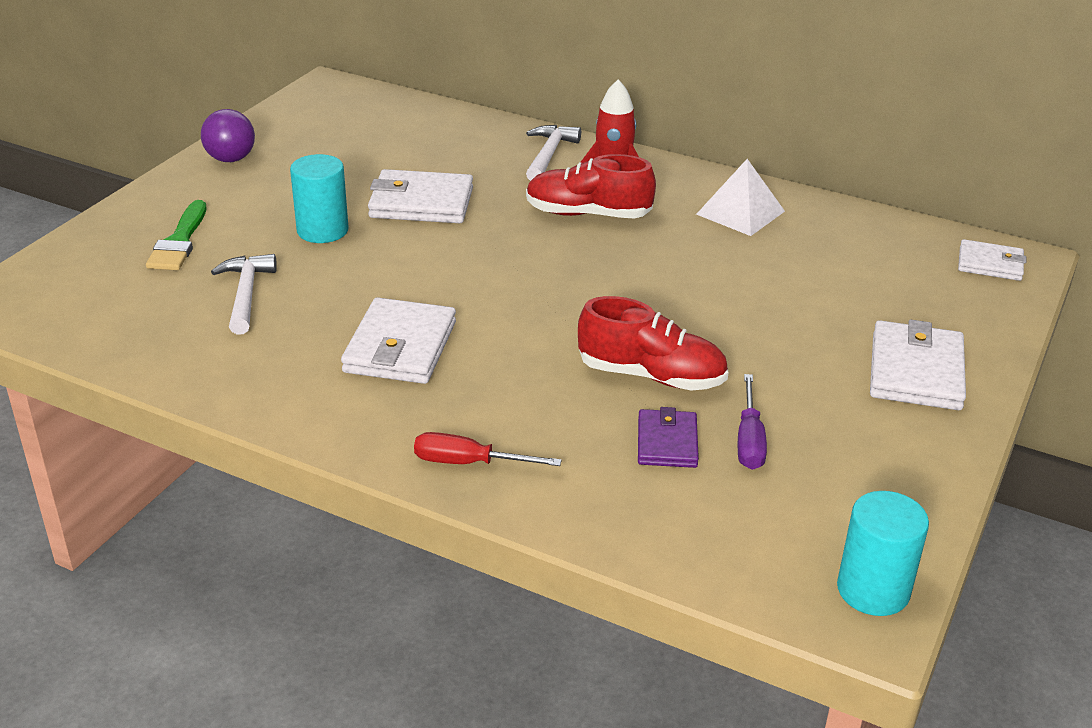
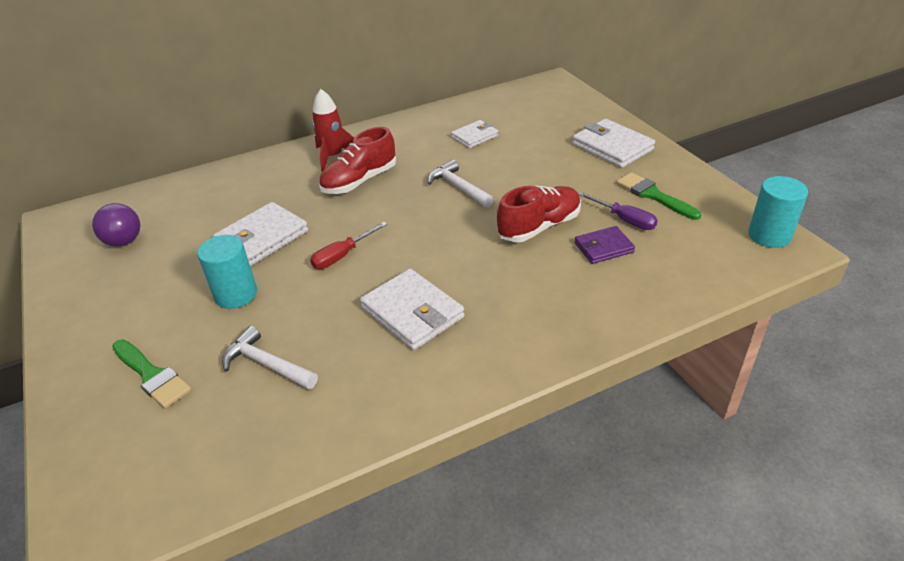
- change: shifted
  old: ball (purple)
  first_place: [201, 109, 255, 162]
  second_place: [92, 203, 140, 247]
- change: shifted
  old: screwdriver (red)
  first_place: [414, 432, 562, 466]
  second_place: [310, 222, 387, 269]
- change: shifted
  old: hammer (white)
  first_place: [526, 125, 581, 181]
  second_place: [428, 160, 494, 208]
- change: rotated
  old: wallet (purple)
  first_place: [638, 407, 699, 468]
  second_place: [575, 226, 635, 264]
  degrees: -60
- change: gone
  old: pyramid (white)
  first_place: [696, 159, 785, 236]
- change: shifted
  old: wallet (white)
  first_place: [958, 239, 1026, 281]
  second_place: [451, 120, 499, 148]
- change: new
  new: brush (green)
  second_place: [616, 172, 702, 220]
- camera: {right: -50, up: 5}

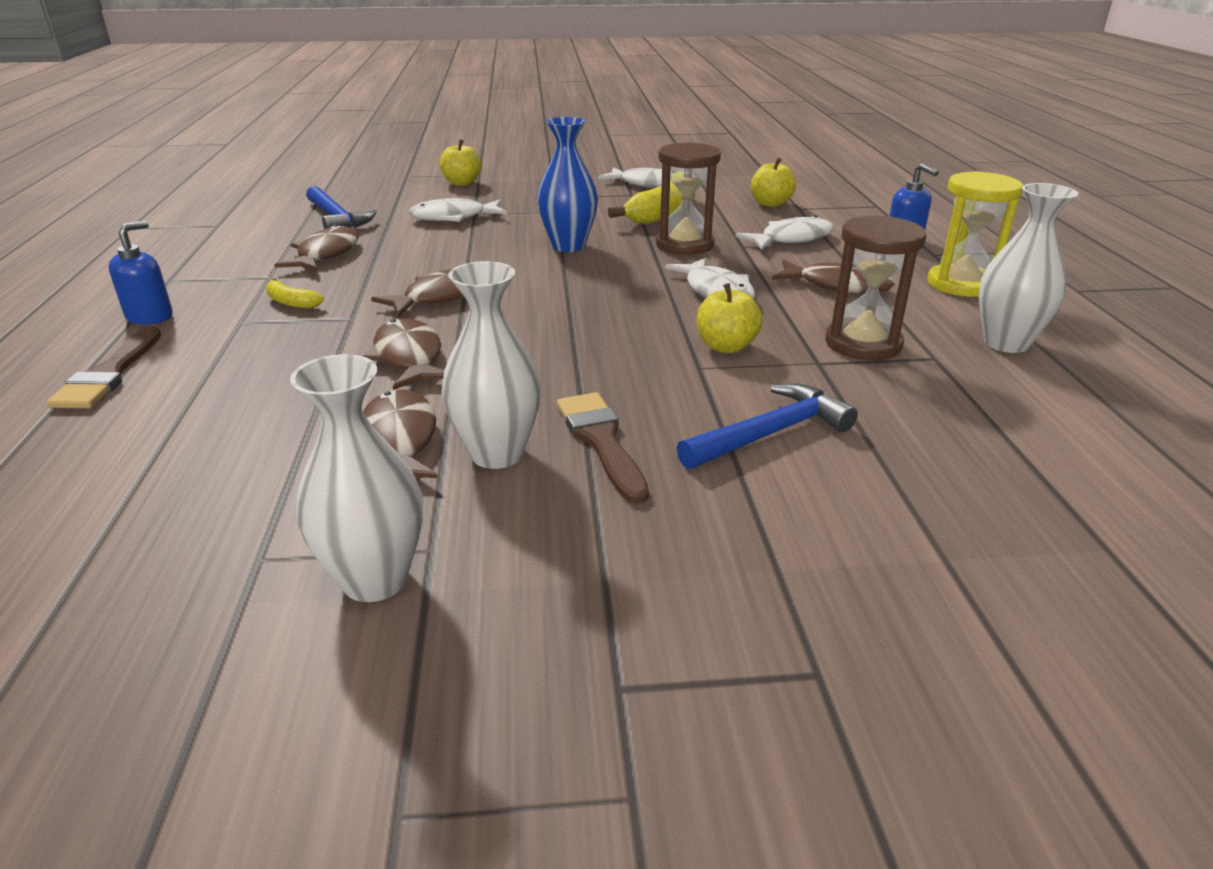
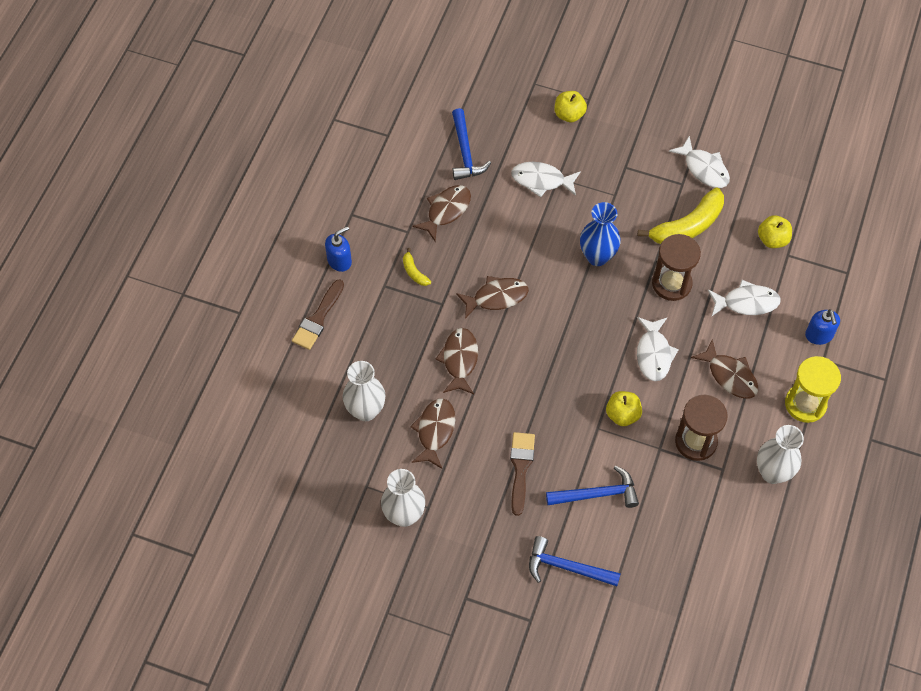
- change: shifted
  old: vase (white)
  first_place: [442, 261, 541, 469]
  second_place: [342, 361, 385, 421]
- change: new
  new: hammer (blue)
  second_place: [529, 536, 621, 586]
- camera: {right: 25, up: 30}

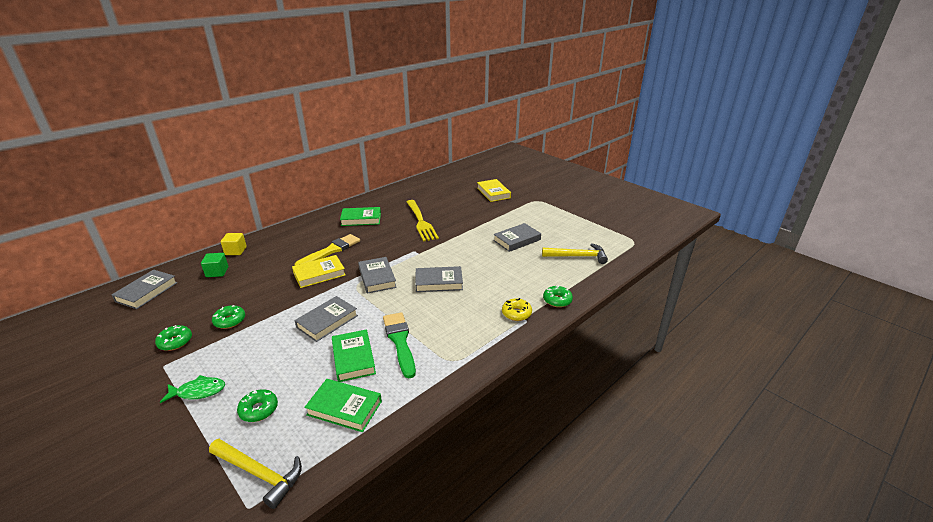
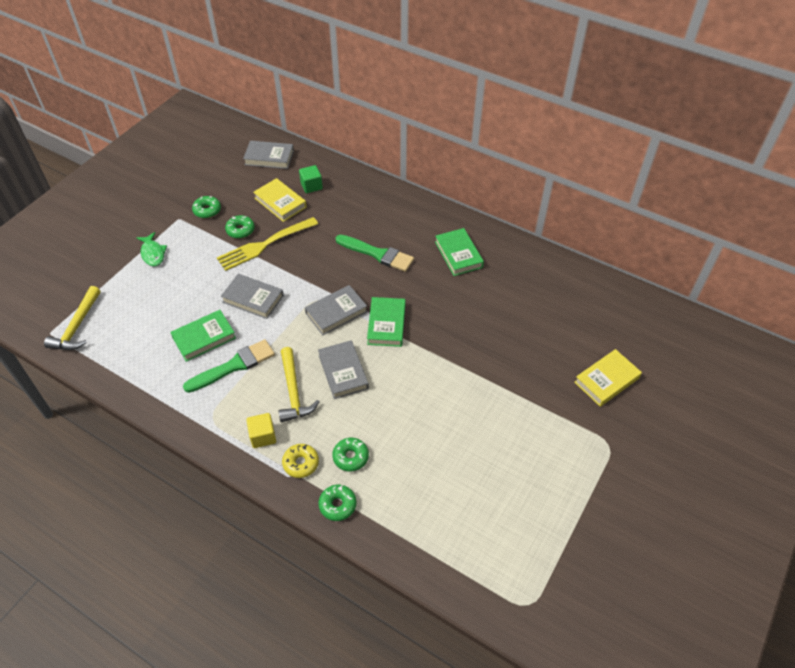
- change: shifted
  old: cube (yellow)
  first_place: [221, 233, 247, 255]
  second_place: [246, 413, 276, 448]
- change: shifted
  old: donut (green)
  first_place: [237, 389, 278, 422]
  second_place: [332, 438, 369, 471]
- change: shifted
  old: book (yellow)
  first_place: [292, 255, 345, 288]
  second_place: [253, 178, 307, 222]
- change: repainted
  old: brush (yellow)
  new: brush (green)
  first_place: [295, 234, 360, 266]
  second_place: [336, 235, 414, 272]
- change: shifted
  old: book (green)
  first_place: [304, 379, 382, 432]
  second_place: [367, 297, 406, 347]
- change: shifted
  old: fork (yellow)
  first_place: [407, 200, 439, 241]
  second_place: [217, 217, 318, 271]
- change: gone
  old: book (grey)
  first_place: [493, 223, 541, 252]
- change: shifted
  old: hammer (yellow)
  first_place: [542, 243, 608, 264]
  second_place: [279, 347, 319, 422]
- camera: {right: 75, up: 20}

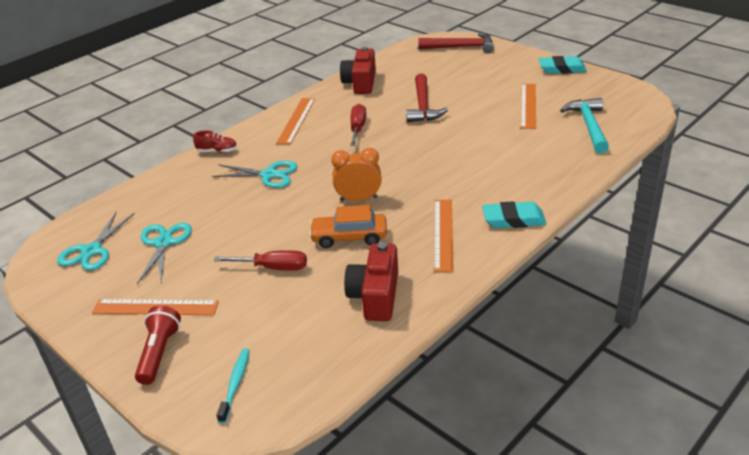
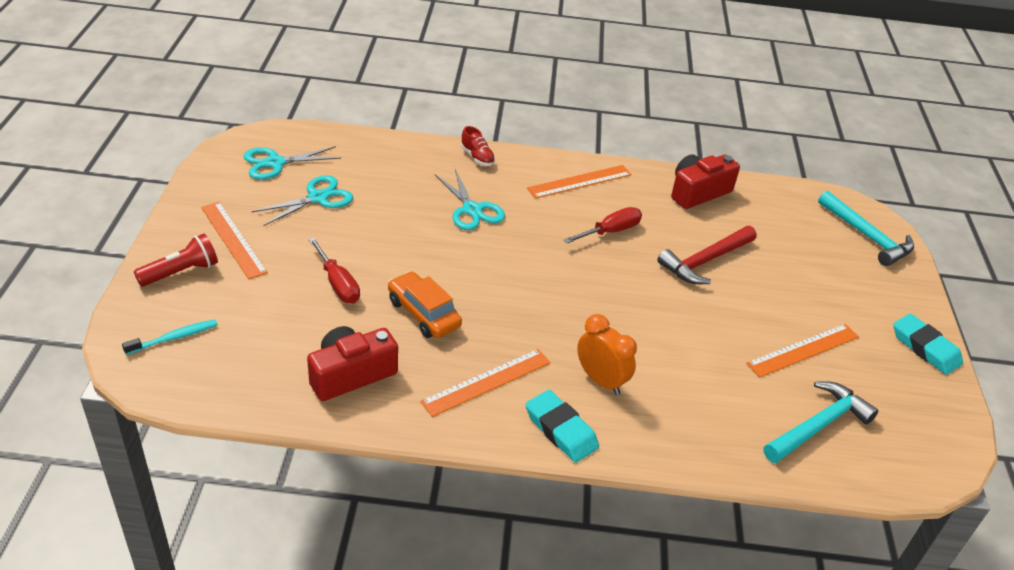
- change: shifted
  old: clock (orange)
  first_place: [331, 148, 382, 202]
  second_place: [577, 314, 637, 395]
- change: repainted
  old: hammer (red)
  new: hammer (turquoise)
  first_place: [418, 32, 494, 53]
  second_place: [818, 191, 914, 266]
- camera: {right: 45, up: 5}

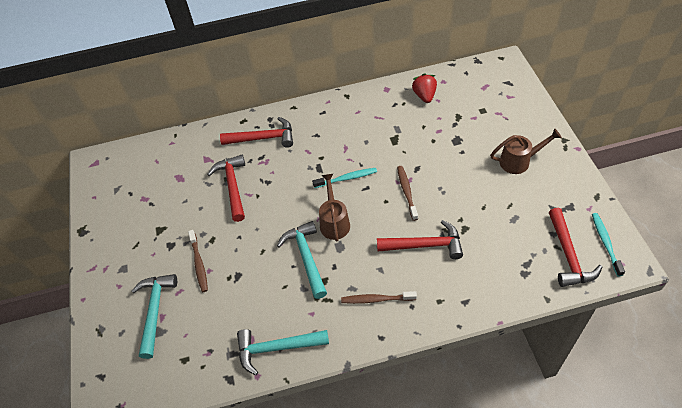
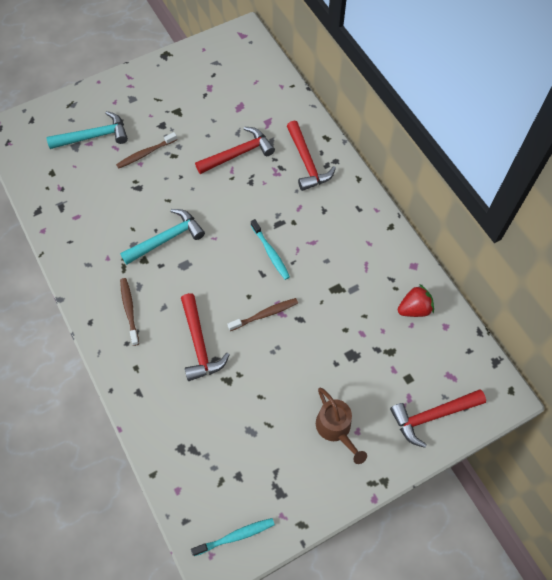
- change: gone
  old: hammer (turquoise)
  first_place: [237, 329, 329, 375]
- change: gone
  old: watering can (brown)
  first_place: [319, 174, 350, 241]
- change: shifted
  old: hammer (red)
  first_place: [549, 208, 602, 287]
  second_place: [390, 390, 486, 448]
- camera: {right: 70, up: 10}

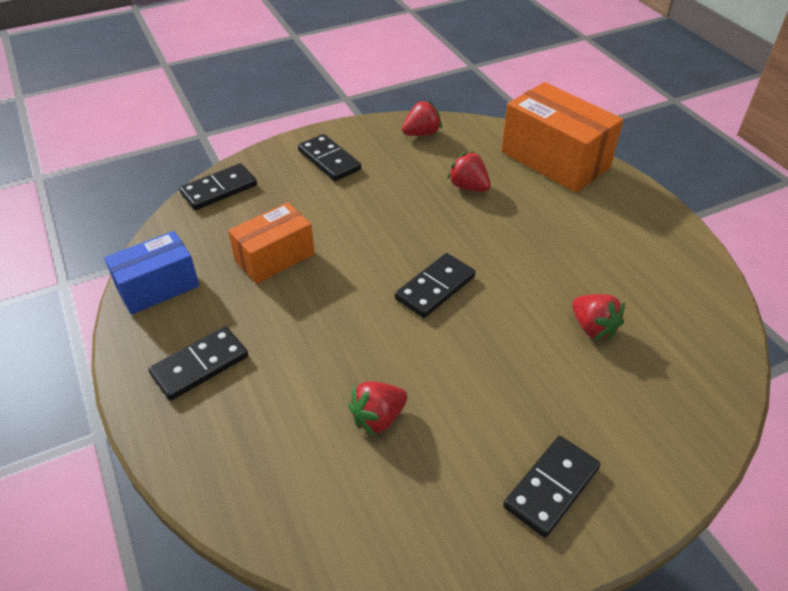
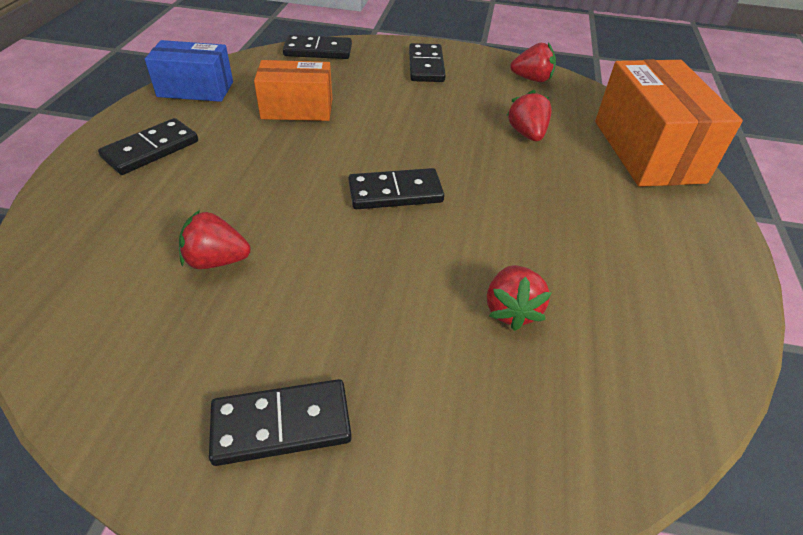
- change: rotated
  old: domino (black)
  first_place: [149, 326, 248, 401]
  second_place: [98, 118, 198, 175]
  degrees: -45
- camera: {right: 35, up: 0}

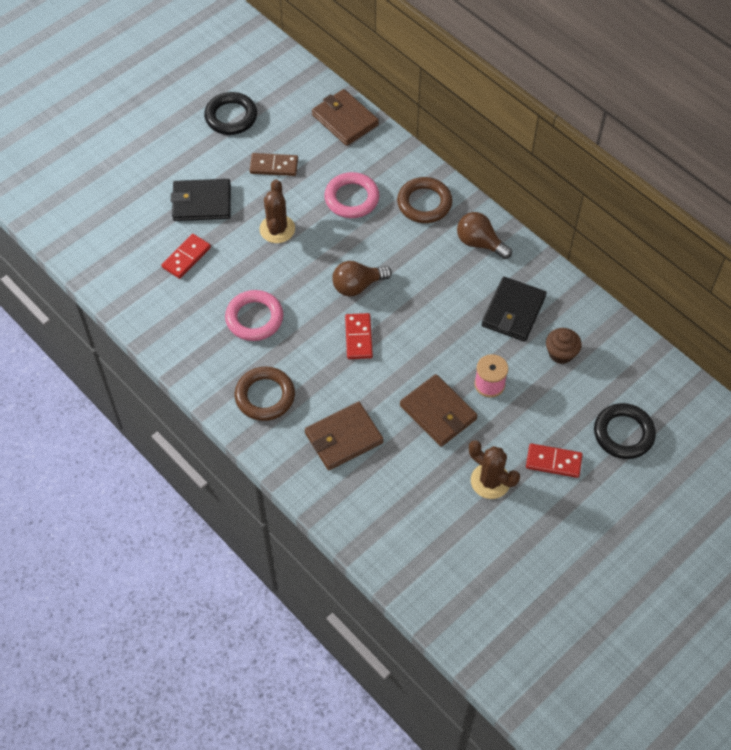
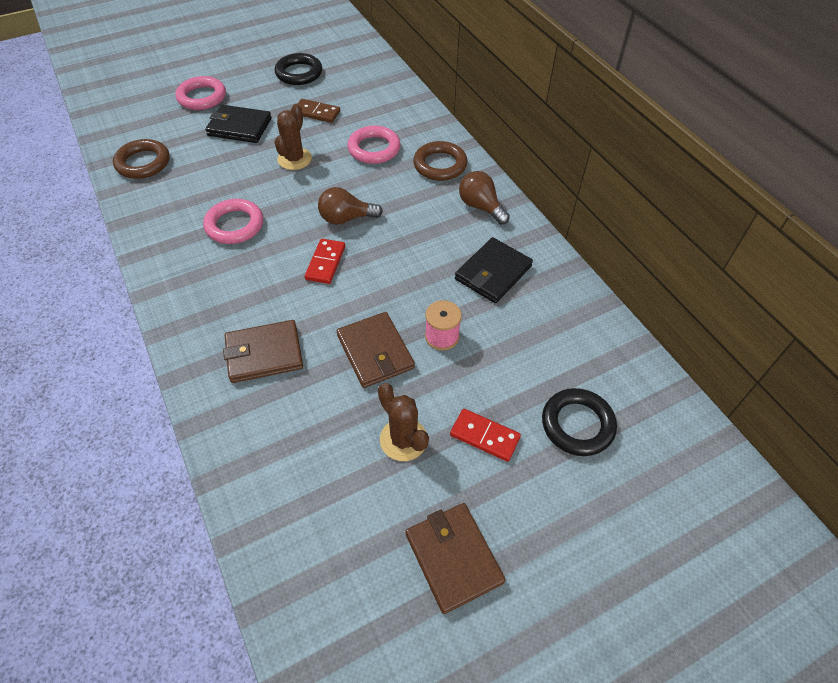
- change: gone
  old: domino (red)
  first_place: [162, 234, 211, 279]
- change: shifted
  old: ring (brown)
  first_place: [235, 367, 295, 421]
  second_place: [113, 139, 170, 179]
- change: shifted
  old: wallet (brown)
  first_place: [312, 89, 379, 146]
  second_place: [406, 503, 506, 614]
- change: gone
  old: cupcake (brown)
  first_place: [546, 328, 582, 364]
- change: new
  new: ring (pink)
  second_place: [175, 76, 226, 110]
- camera: {right: 15, up: -5}

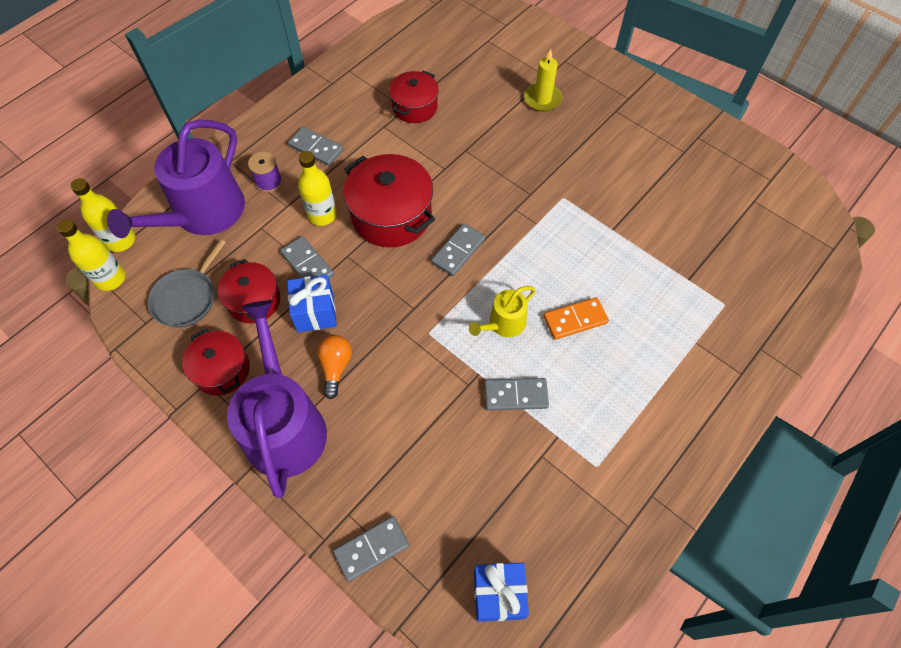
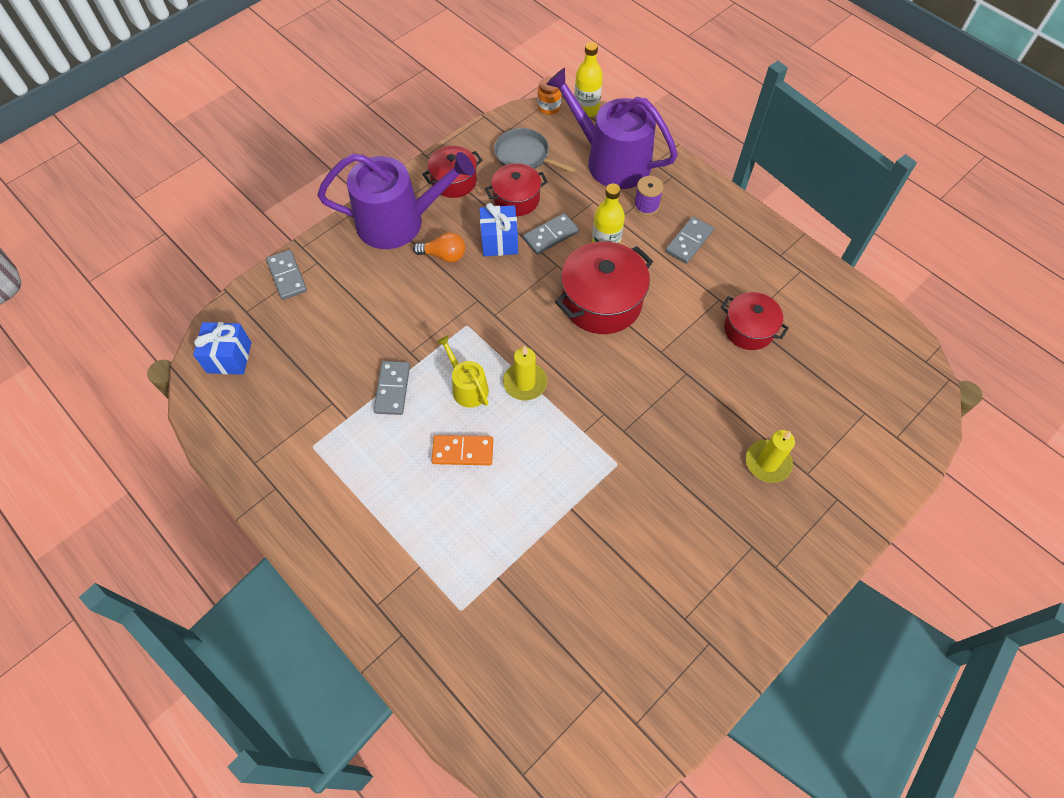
- change: swapped
  old: bottle (yellow)
  new: jar (orange)
  first_place: [57, 219, 125, 291]
  second_place: [537, 77, 561, 115]
- change: gone
  old: domino (grey)
  first_place: [431, 223, 485, 276]
- change: rotated
  old: domino (orange)
  first_place: [544, 297, 609, 340]
  second_place: [432, 435, 493, 465]
  degrees: -75
- change: new
  new: candle (yellow)
  second_place: [503, 345, 547, 401]
- camera: {right: 95, up: 0}

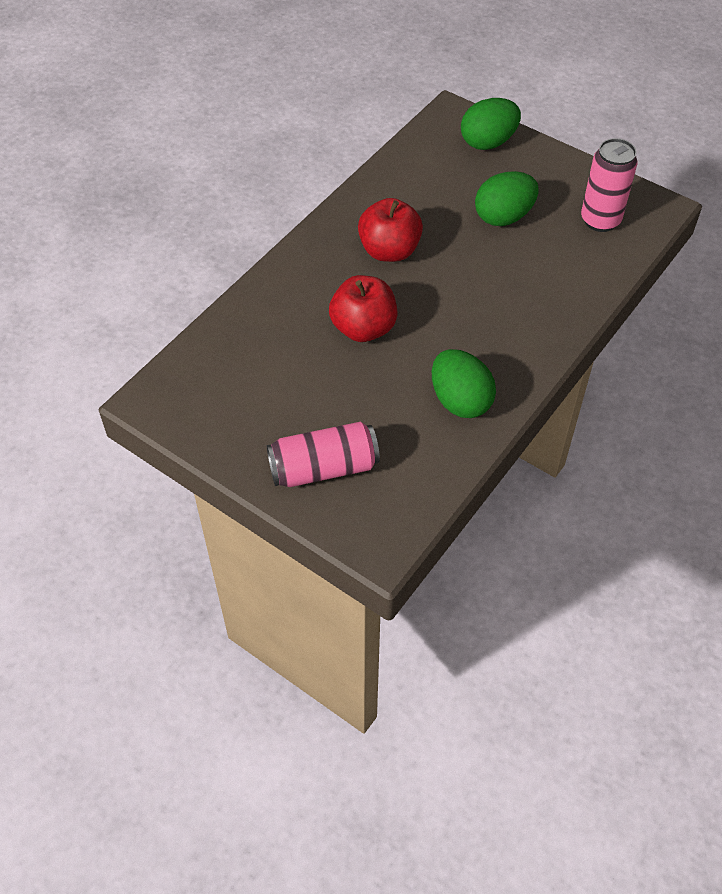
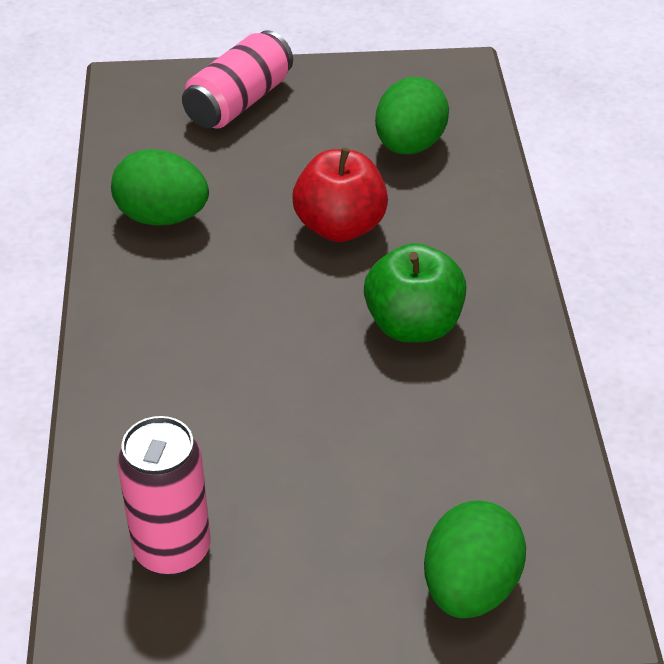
- change: repainted
  old: apple (red)
  new: apple (green)
  first_place: [358, 198, 423, 262]
  second_place: [364, 243, 467, 343]
- change: shifted
  old: egg (green)
  first_place: [475, 171, 539, 226]
  second_place: [375, 77, 449, 155]
- camera: {right: 140, up: -10}

